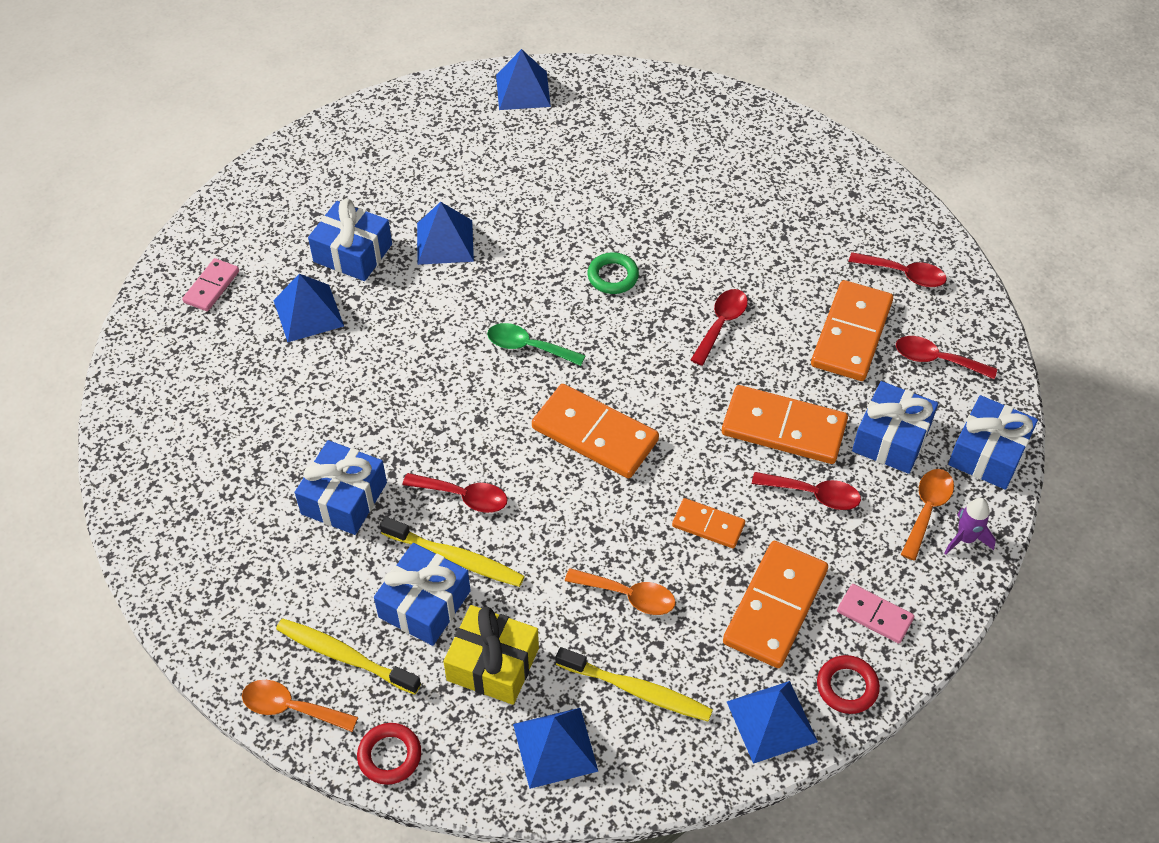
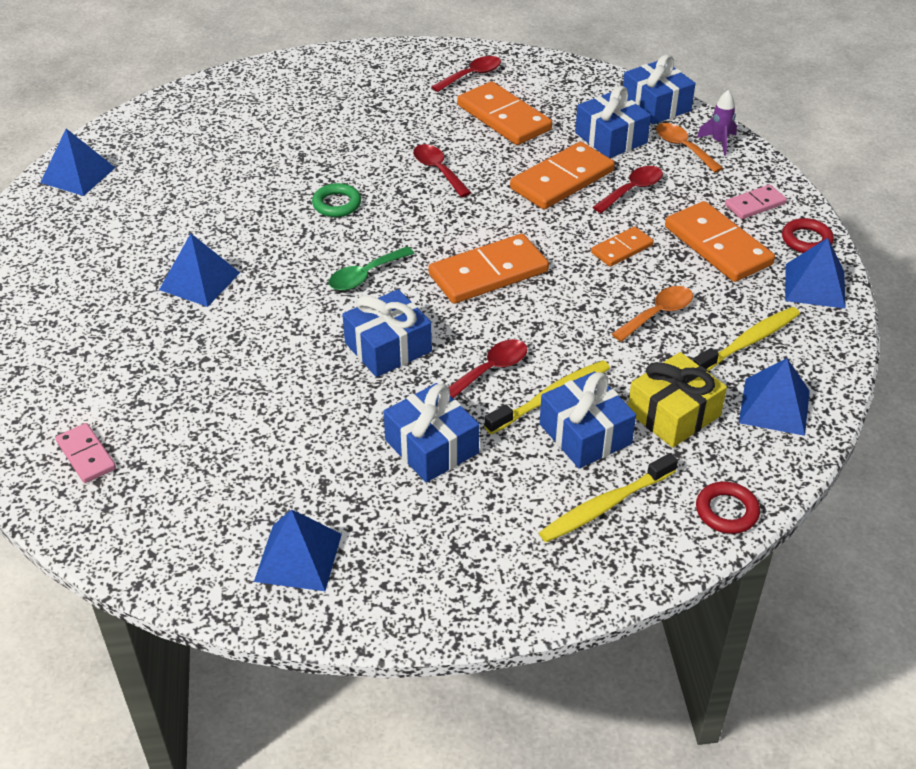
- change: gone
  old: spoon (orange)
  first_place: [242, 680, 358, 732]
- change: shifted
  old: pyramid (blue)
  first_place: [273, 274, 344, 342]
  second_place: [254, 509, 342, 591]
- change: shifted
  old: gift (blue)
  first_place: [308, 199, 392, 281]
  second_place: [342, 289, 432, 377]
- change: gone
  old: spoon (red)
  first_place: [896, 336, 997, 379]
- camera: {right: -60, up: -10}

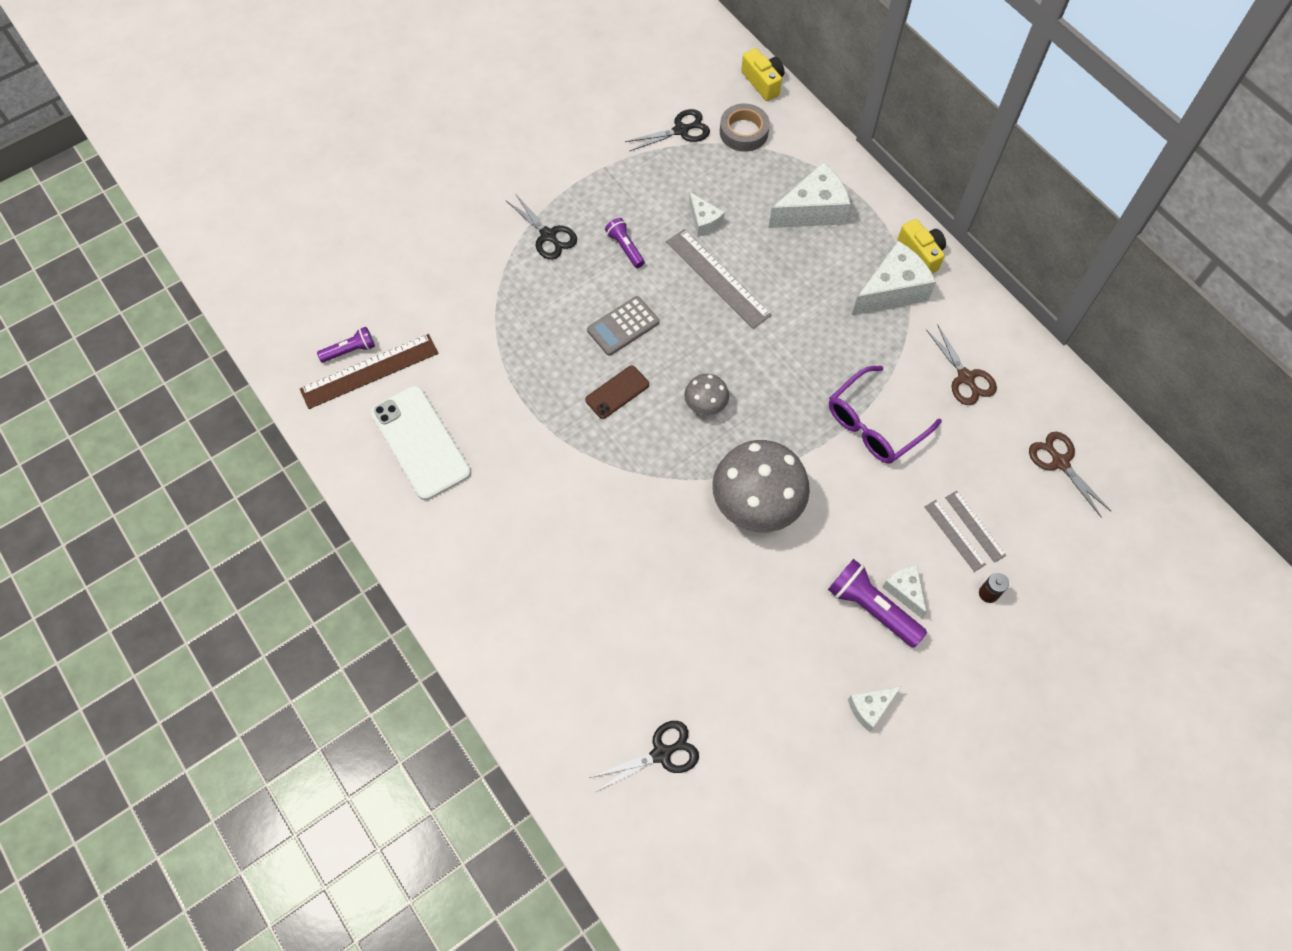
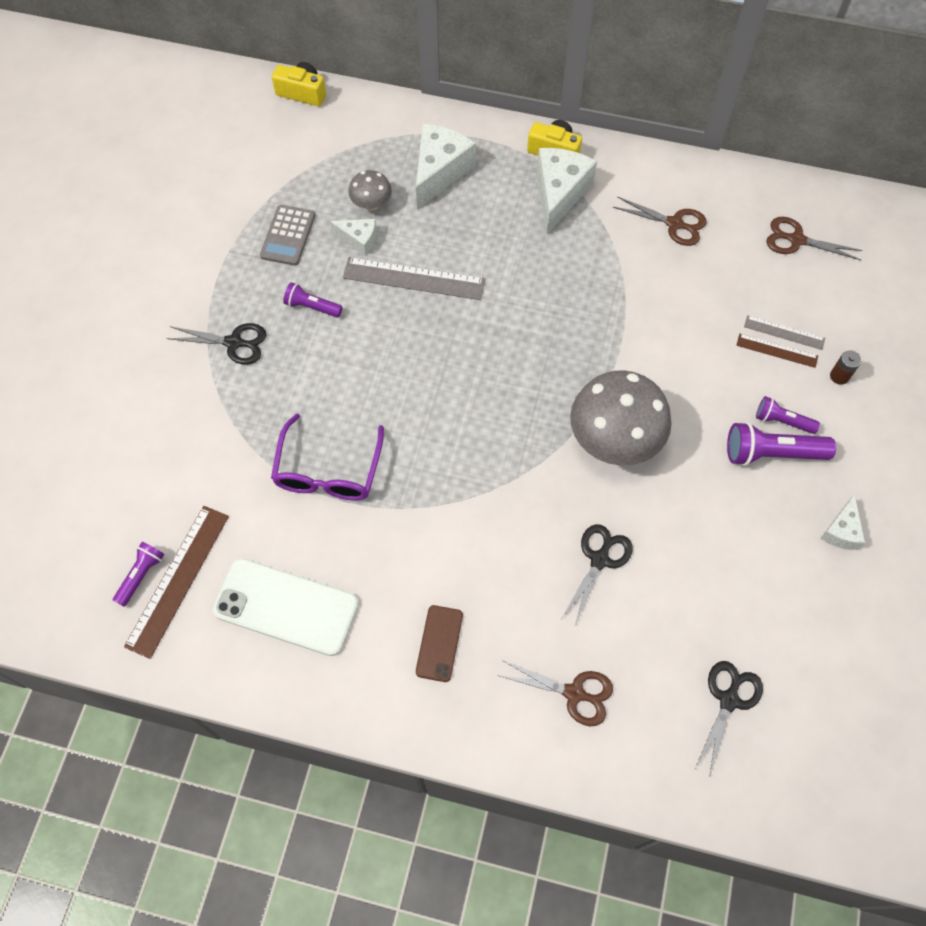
- change: shifted
  old: phone (brown)
  first_place: [585, 366, 649, 419]
  second_place: [416, 605, 463, 682]
- change: shifted
  old: calculator (grey)
  first_place: [587, 296, 659, 356]
  second_place: [260, 205, 315, 266]
- change: shifted
  old: scissors (black)
  first_place: [625, 109, 710, 152]
  second_place: [562, 524, 633, 625]
- change: shifted
  old: mushroom (grey)
  first_place: [684, 374, 729, 415]
  second_place: [348, 170, 392, 211]
- change: gone
  old: tape (grey)
  first_place: [720, 104, 770, 152]
- change: shifted
  old: glasses (purple)
  first_place: [829, 366, 942, 463]
  second_place: [271, 413, 384, 500]
- change: swapped
  old: cheese (white)
  new: flashlight (purple)
  first_place: [883, 565, 927, 618]
  second_place: [756, 396, 820, 434]
- change: repainted
  old: ruler (grey)
  new: ruler (brown)
  first_place: [924, 500, 986, 572]
  second_place: [736, 334, 818, 368]
- change: new
  new: scissors (brown)
  second_place: [497, 660, 613, 726]
- camera: {right: -40, up: 0}

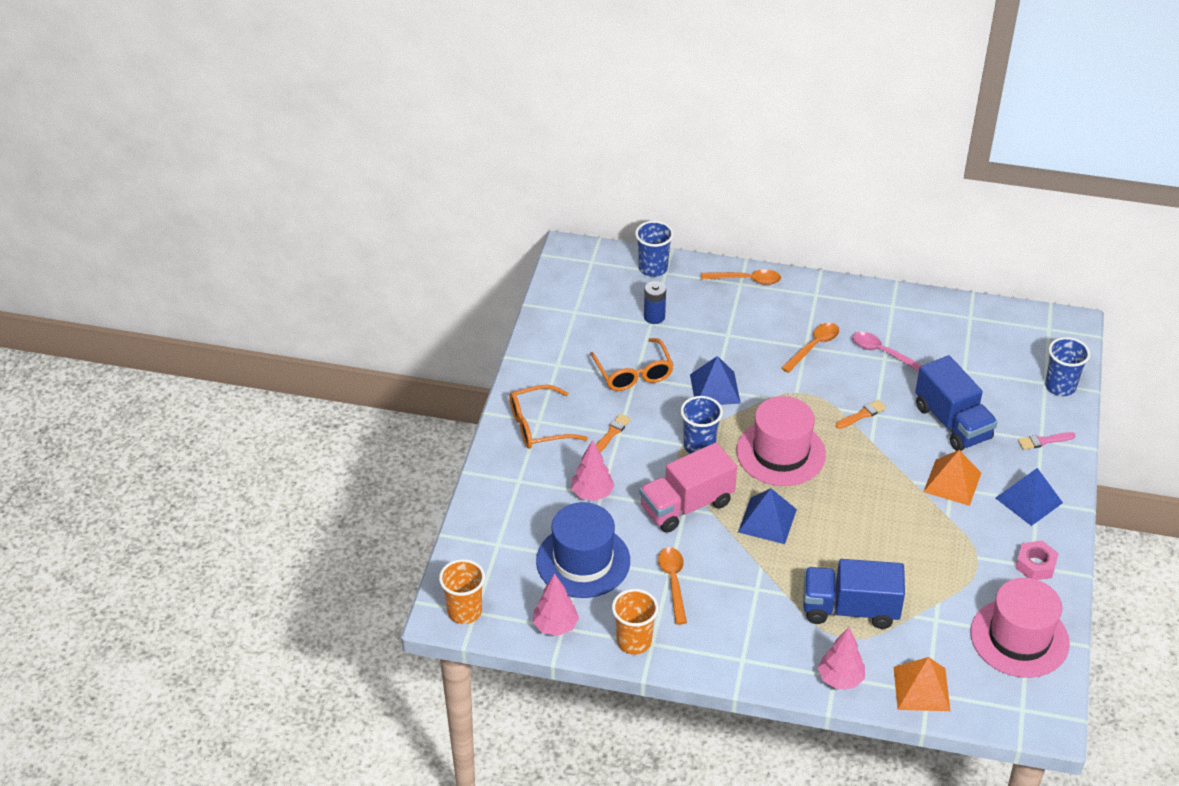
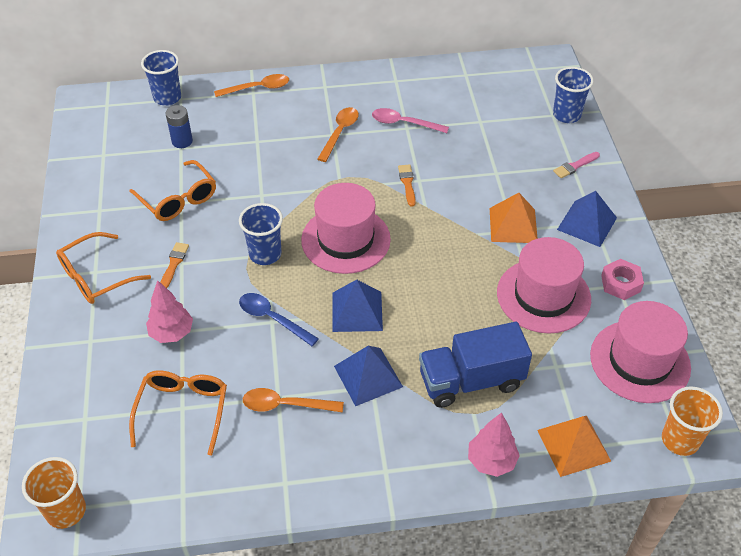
- change: gone
  old: tree (pink)
  first_place: [533, 573, 579, 636]
- change: swapped
  old: hat (blue)
  new: glasses (orange)
  first_place: [536, 502, 630, 598]
  second_place: [129, 370, 227, 455]
- change: shifted
  old: cup (orange)
  first_place: [612, 589, 659, 655]
  second_place: [662, 386, 723, 456]
- change: swapped
  old: truck (pink)
  new: spoon (blue)
  first_place: [639, 443, 737, 533]
  second_place: [239, 293, 319, 346]
- change: rotated
  old: spoon (orange)
  first_place: [658, 547, 687, 625]
  second_place: [243, 388, 344, 413]
  degrees: -60
- change: shifted
  old: pyramid (blue)
  first_place: [690, 356, 741, 405]
  second_place: [334, 346, 403, 406]
- change: rotated
  old: brush (orange)
  first_place: [836, 400, 887, 429]
  second_place: [398, 164, 416, 207]
  degrees: -45
- change: gone
  old: truck (blue)
  first_place: [915, 355, 998, 451]
- change: new
  new: hat (pink)
  second_place: [497, 237, 591, 334]
- camera: {right: -20, up: 5}

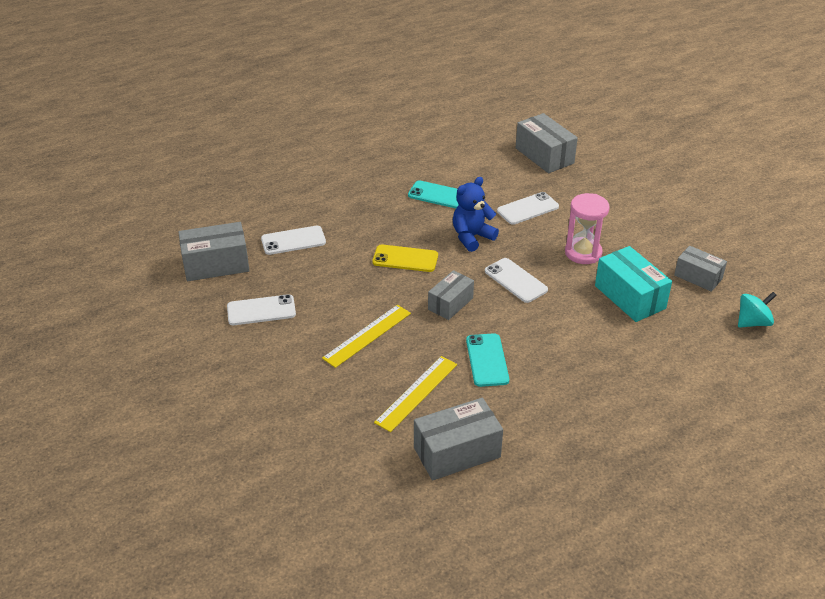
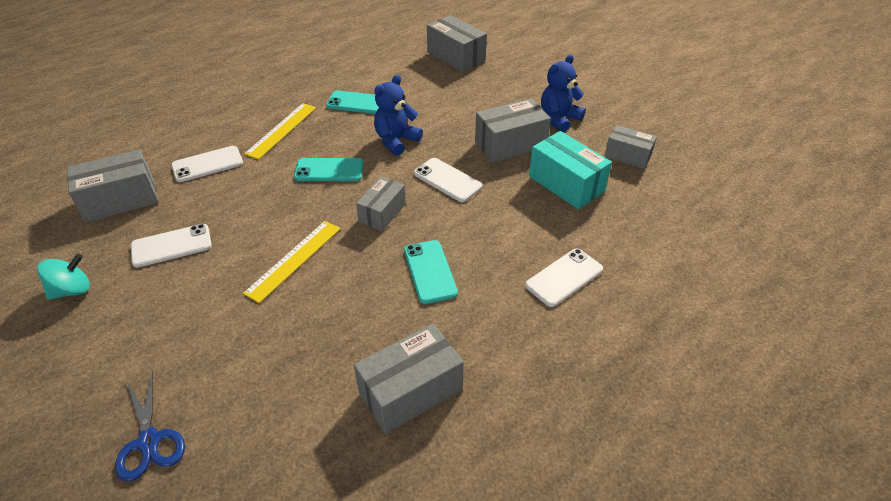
- change: repainted
  old: phone (yellow)
  new: phone (turquoise)
  first_place: [372, 244, 438, 272]
  second_place: [294, 158, 364, 181]
- change: shifted
  old: ruler (yellow)
  first_place: [374, 356, 457, 432]
  second_place: [244, 103, 316, 160]
- change: shifted
  old: phone (white)
  first_place: [497, 192, 559, 225]
  second_place: [525, 249, 603, 307]
- change: swapped
  old: hourglass (pink)
  new: box (grey)
  first_place: [565, 193, 610, 264]
  second_place: [475, 98, 551, 163]
- change: shifted
  old: spinning top (turquoise)
  first_place: [738, 292, 777, 328]
  second_place: [37, 254, 90, 300]
- change: new
  new: scissors (blue)
  second_place: [115, 371, 185, 481]
- change: new
  new: teddy bear (blue)
  second_place: [541, 54, 586, 132]
- camera: {right: -10, up: 5}

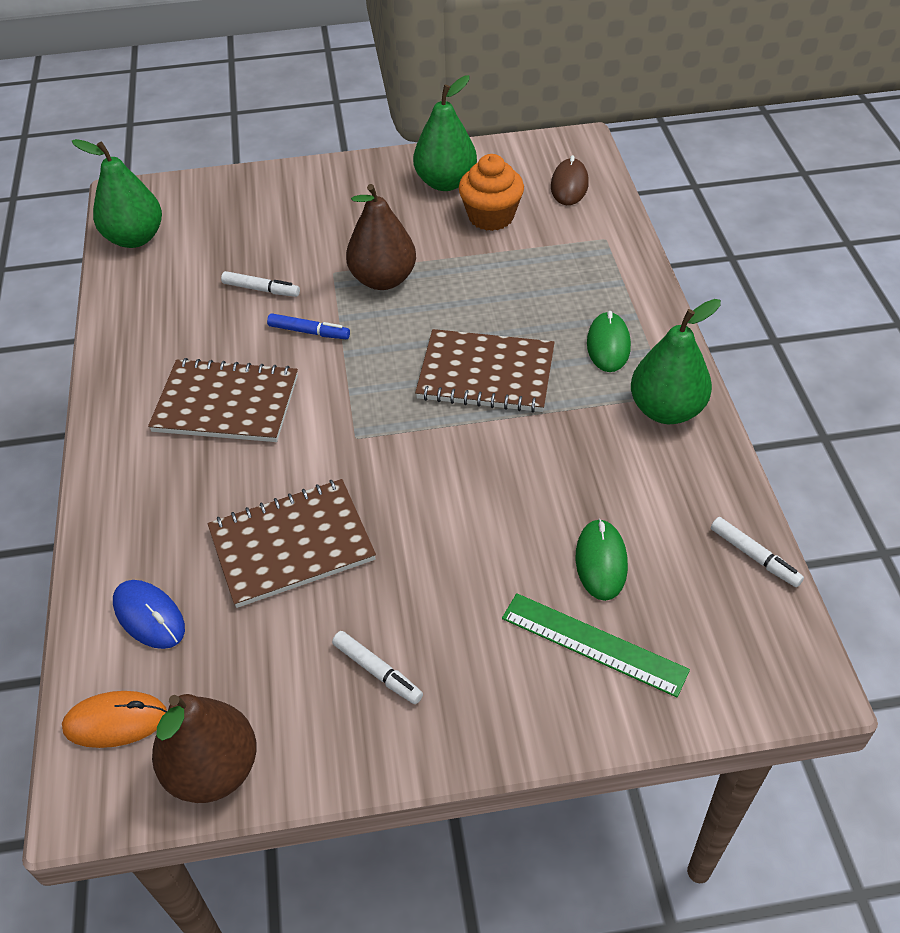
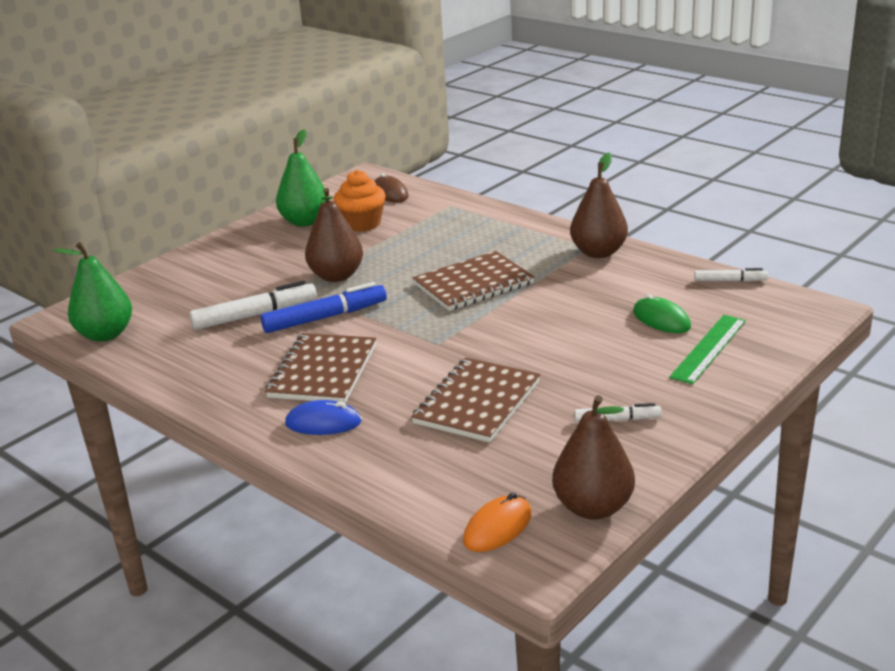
- change: shifted
  old: mouse (blue)
  first_place: [113, 580, 185, 649]
  second_place: [285, 400, 361, 435]
- change: rotated
  old: notebook (brown)
  first_place: [148, 358, 298, 442]
  second_place: [265, 333, 376, 403]
  degrees: -45
- change: scaled
  old: marker (white)
  first_place: [221, 271, 300, 297]
  second_place: [190, 281, 317, 330]
  factor: 1.77
- change: scaled
  old: marker (blue)
  first_place: [267, 313, 350, 339]
  second_place: [261, 282, 387, 333]
  factor: 1.77
- change: rotated
  old: ruler (green)
  first_place: [502, 593, 690, 697]
  second_place: [669, 315, 746, 384]
  degrees: -45
- change: gone
  old: mouse (green)
  first_place: [587, 311, 631, 372]
- change: repainted
  old: pear (green)
  new: pear (brown)
  first_place: [631, 299, 721, 424]
  second_place: [570, 153, 628, 258]
- camera: {right: -40, up: -20}

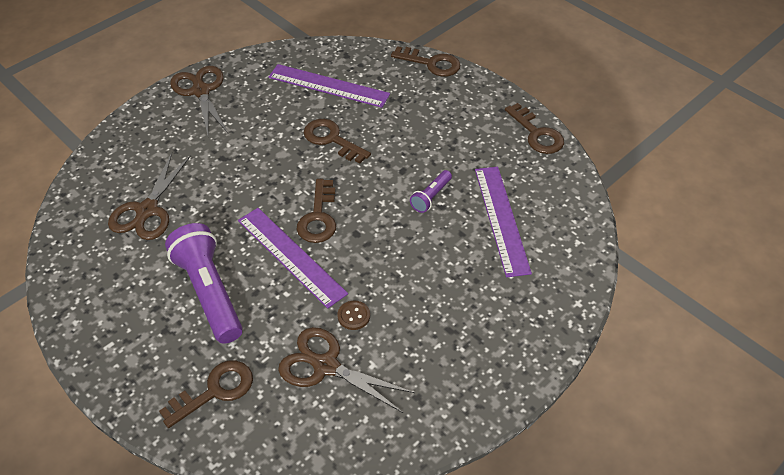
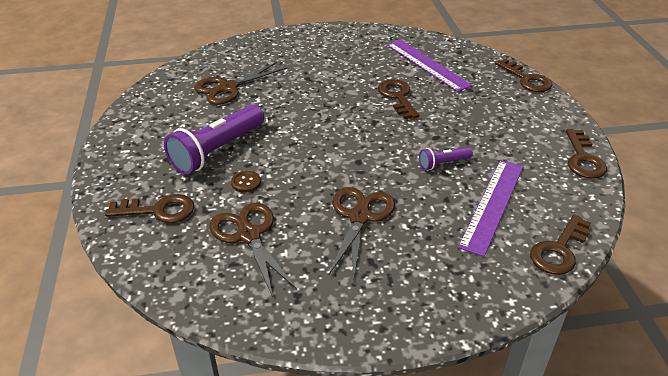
- change: rotated
  old: flashlight (purple)
  first_place: [165, 223, 243, 344]
  second_place: [164, 105, 264, 175]
  degrees: -150
- change: shifted
  old: scissors (brown)
  first_place: [170, 66, 228, 135]
  second_place: [328, 187, 395, 282]
- change: gone
  old: ruler (purple)
  first_place: [238, 208, 348, 309]
- change: shifted
  old: key (brown)
  first_place: [297, 179, 336, 243]
  second_place: [530, 215, 591, 275]
- change: shifted
  old: button (brown)
  first_place: [338, 301, 370, 330]
  second_place: [231, 171, 261, 193]
- camera: {right: 35, up: -10}

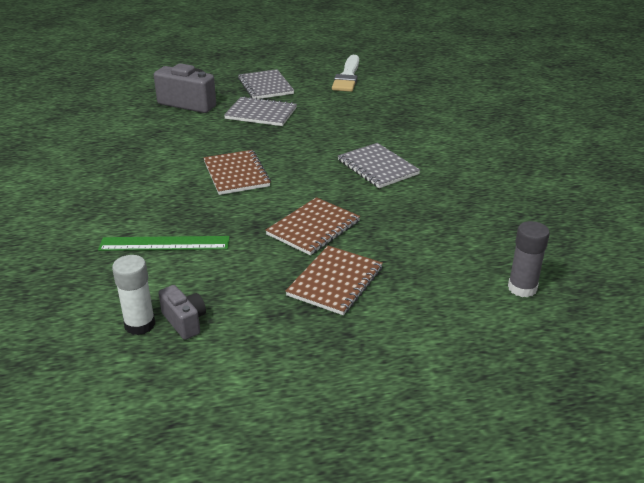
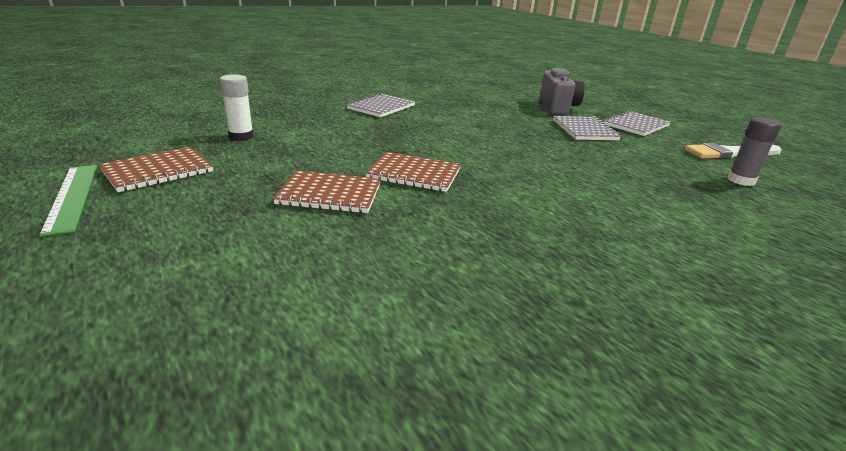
- change: shifted
  old: ruler (green)
  first_place: [98, 236, 230, 251]
  second_place: [39, 165, 98, 237]
- change: gone
  old: camera (grey)
  first_place: [159, 285, 206, 340]
- change: shifted
  old: notebook (brown)
  first_place: [203, 150, 271, 195]
  second_place: [99, 147, 213, 192]
- change: shifted
  old: notebook (grey)
  first_place: [338, 143, 420, 188]
  second_place: [346, 93, 415, 117]
- change: shifted
  old: glue stick (grey)
  first_place: [508, 221, 550, 297]
  second_place: [727, 117, 782, 186]
- camera: {right: 65, up: -5}

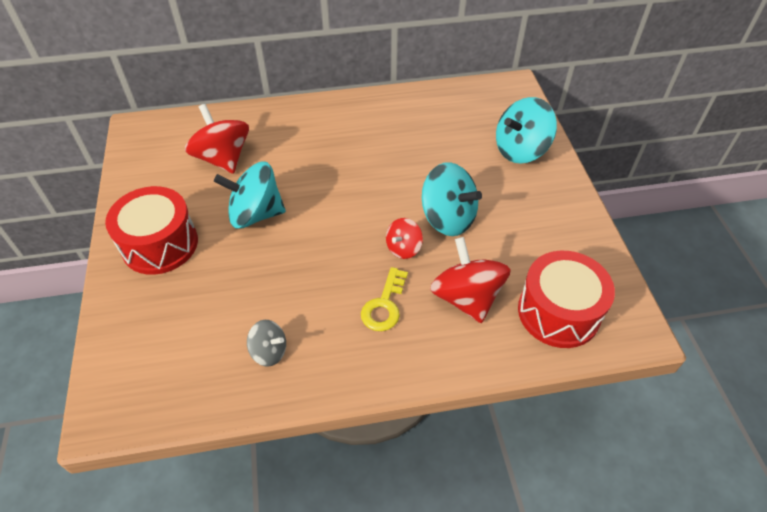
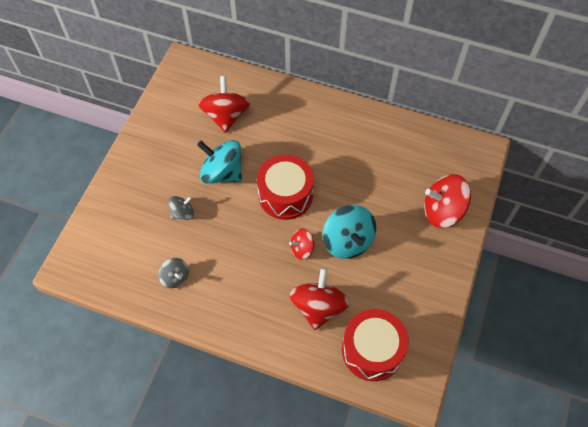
- change: shifted
  old: drum (red)
  first_place: [105, 186, 198, 275]
  second_place: [257, 155, 314, 220]
- change: gone
  old: key (yellow)
  first_place: [361, 267, 408, 331]
- change: repainted
  old: spinning top (turquoise)
  new: spinning top (red)
  first_place: [496, 97, 557, 164]
  second_place: [424, 174, 471, 228]
- change: new
  new: spinning top (grey)
  second_place: [168, 196, 194, 220]
- camera: {right: 30, up: 10}

